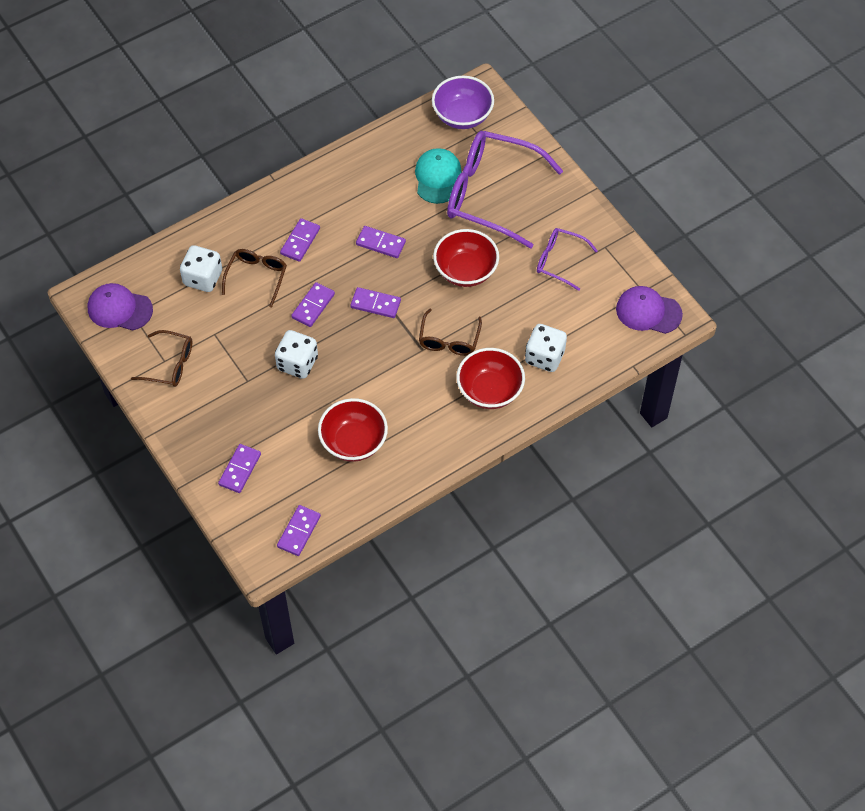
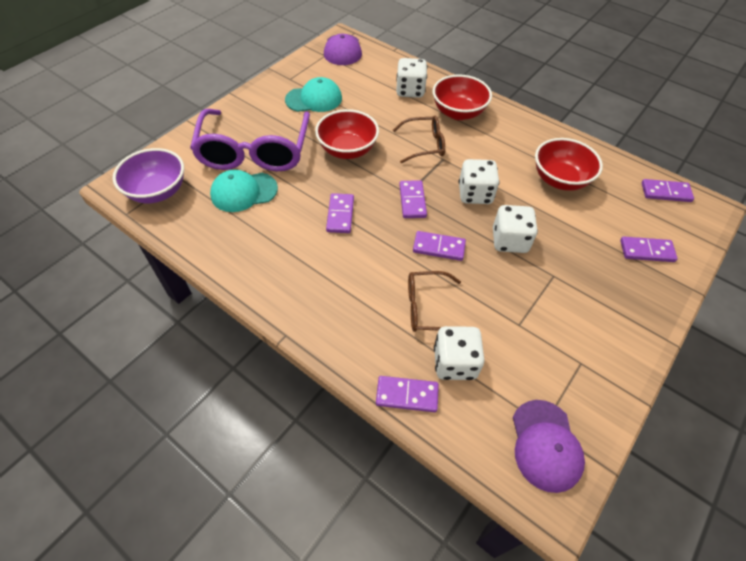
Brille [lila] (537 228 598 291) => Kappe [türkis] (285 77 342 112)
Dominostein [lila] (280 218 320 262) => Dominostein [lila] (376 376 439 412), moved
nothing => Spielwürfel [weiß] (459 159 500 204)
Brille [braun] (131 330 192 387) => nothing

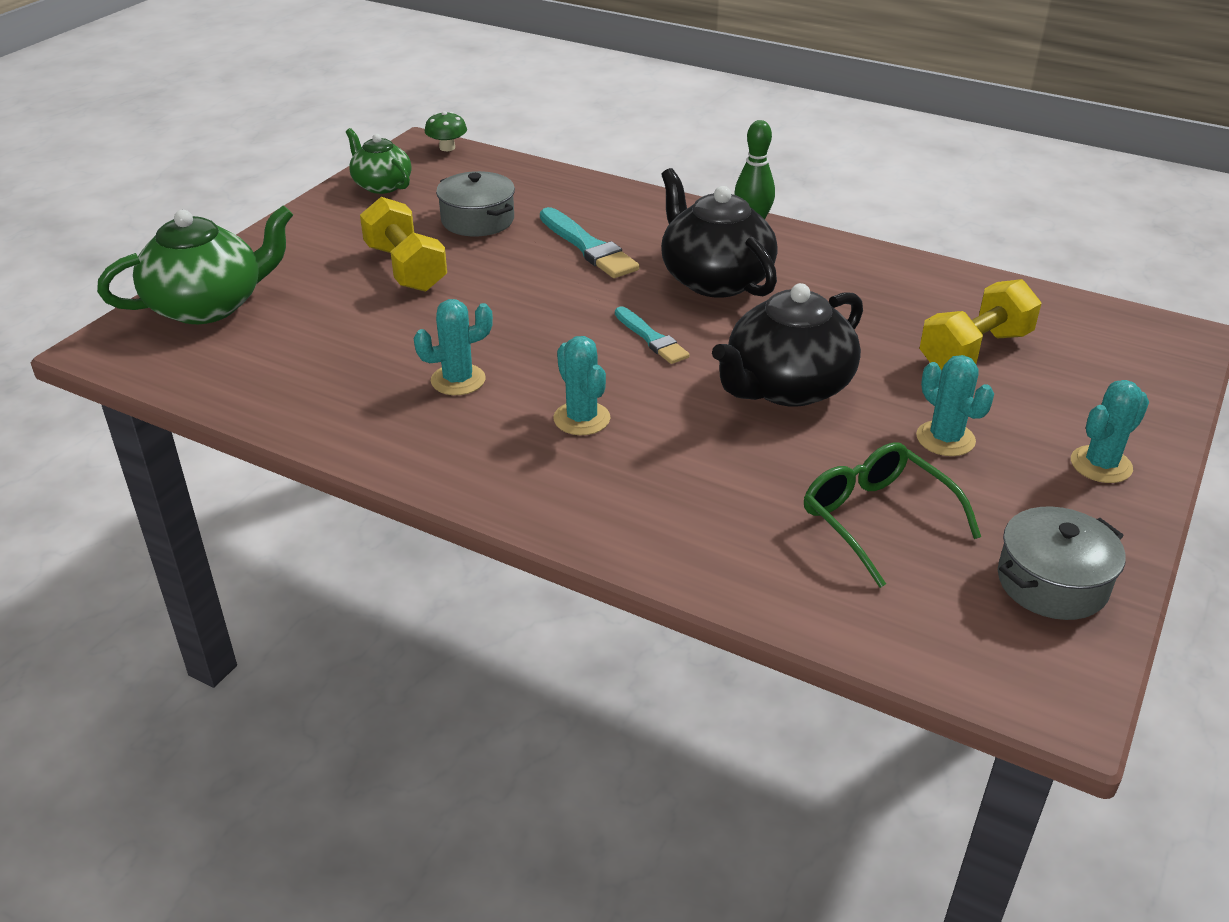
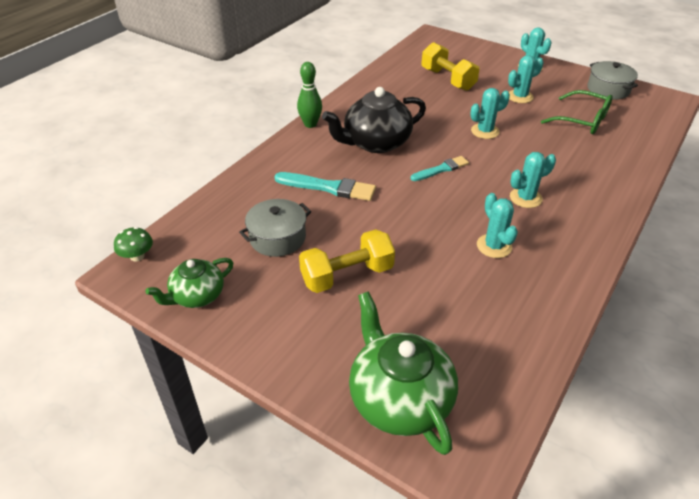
Pinsel [türkis] (540 207 639 278) => Pinsel [türkis] (274 172 376 201), 45 degrees clockwise
Teekanne [schwarz] (712 283 863 407) => Kaktus [türkis] (470 88 510 139)
Brille [grün] (804 442 981 588) => Brille [grün] (541 90 613 134), 120 degrees counterclockwise

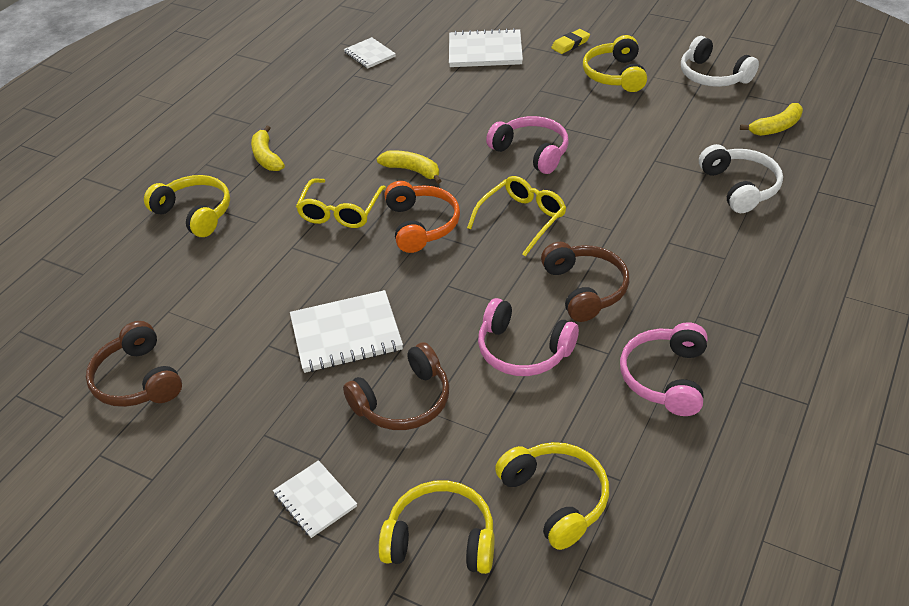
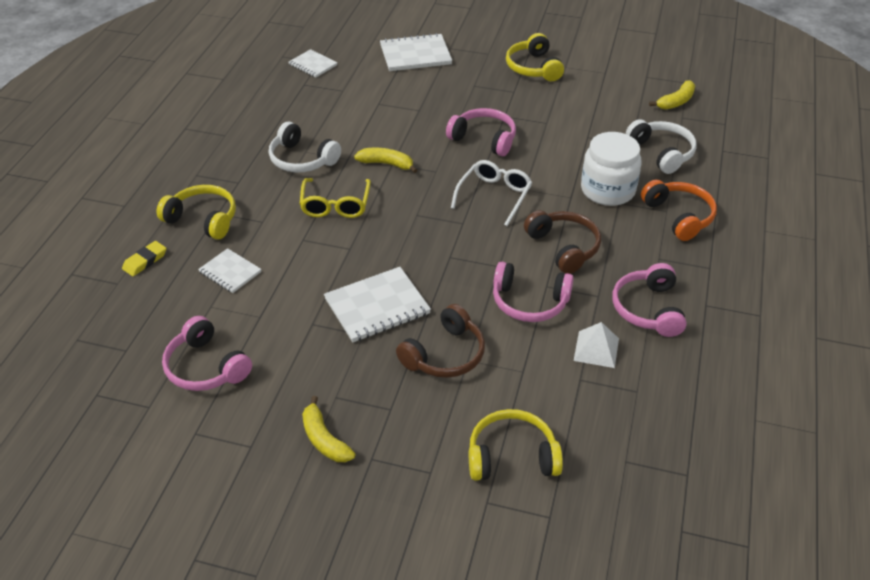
Radiergummi [gelb] (551 29 590 54) => Radiergummi [gelb] (122 241 167 276), moved
Kopfhörer [braun] (86 321 182 407) => Kopfhörer [rosa] (162 316 252 391)
Notizbuch [weiß] (273 460 357 538) => Notizbuch [weiß] (198 248 261 293), moved
Kopfhörer [weiß] (681 36 759 87) => Kopfhörer [weiß] (269 122 341 172), moved
Banane [gelb] (251 126 285 171) => Banane [gelb] (302 396 355 462), moved
Brille [gelb] (467 176 566 256) => Brille [weiß] (451 160 532 226)
nothing => Pyramide [weiß] (574 322 619 368)
nothing => Einmachglas [weiß] (581 132 641 206)
Kopfhörer [orange] (385 181 460 253) => Kopfhörer [orange] (641 180 717 241), moved
Kopfhörer [gelb] (495 442 609 550) => nothing

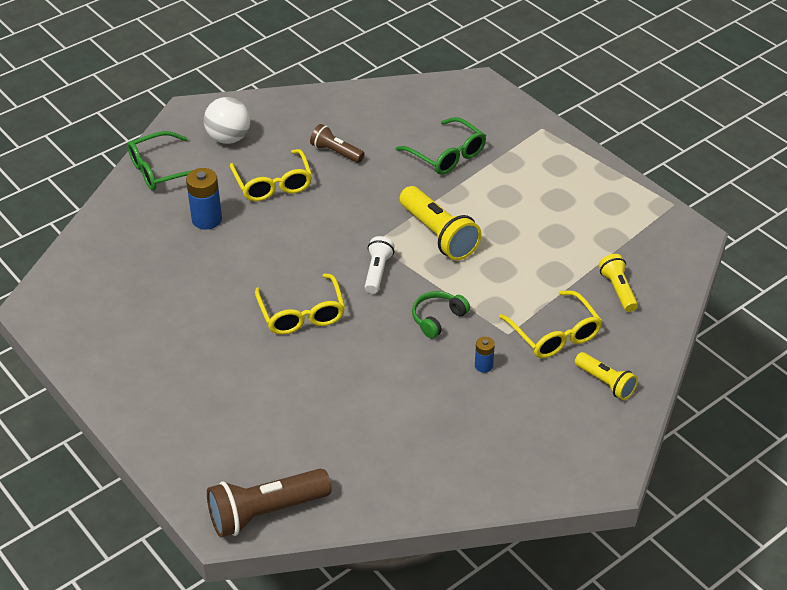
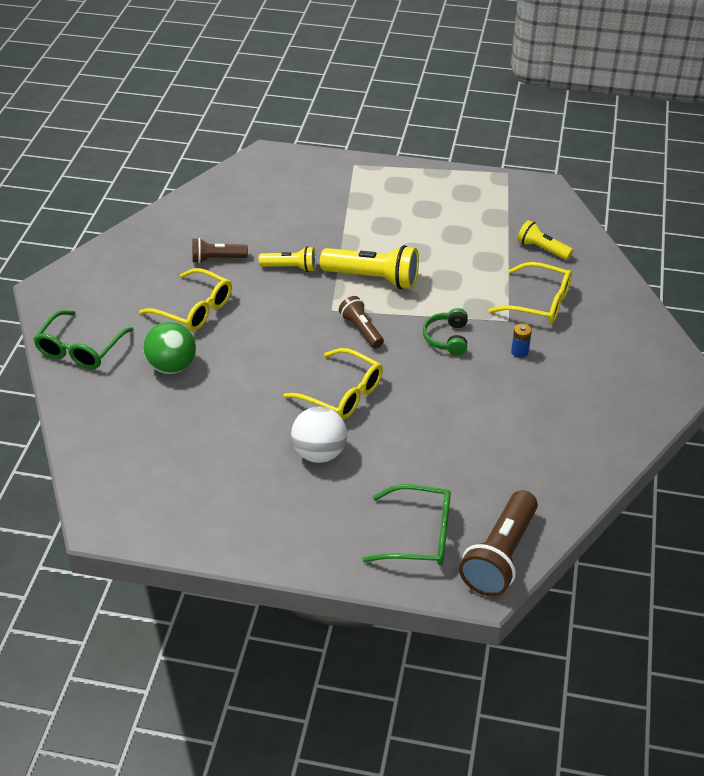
Batterie [blau] (186 168 222 230) => Ball [grün] (143 322 196 374)
Taschenlampe [gelb] (575 352 638 400) => Taschenlampe [gelb] (259 246 316 272), moved
Ball [weiß] (204 97 250 144) => Ball [weiß] (291 407 347 463), moved
Taschenlampe [weiß] (365 236 395 294) => Taschenlampe [braun] (339 296 384 348)
Brille [grün] (396 117 486 175) => Brille [grün] (362 484 451 565), moved

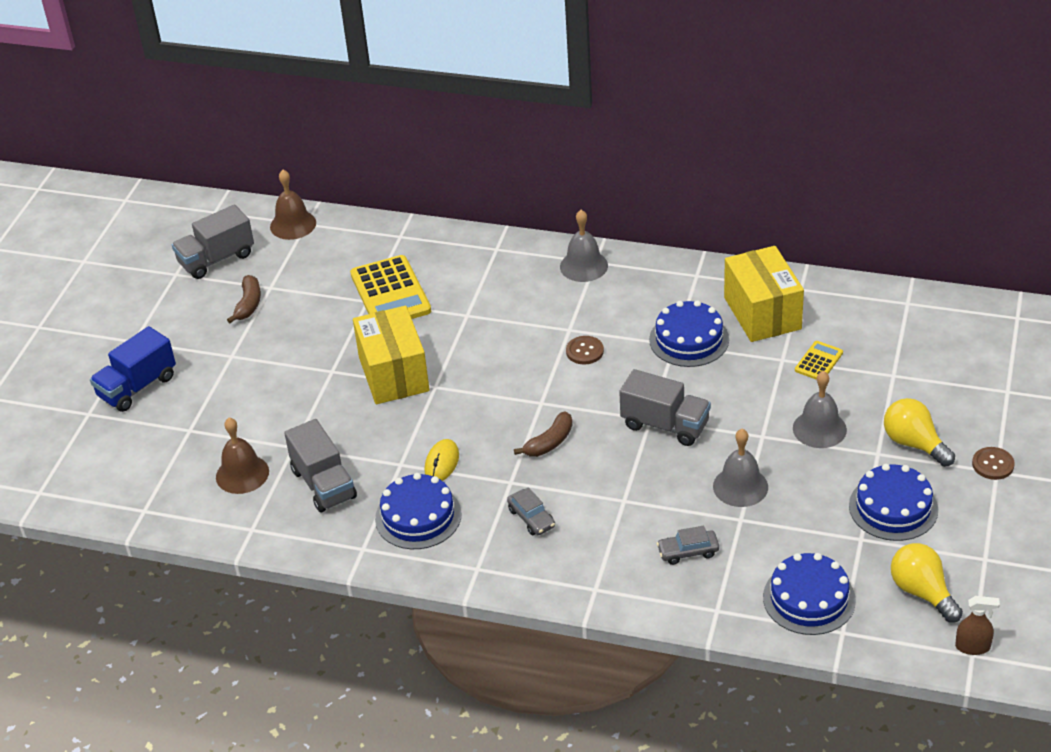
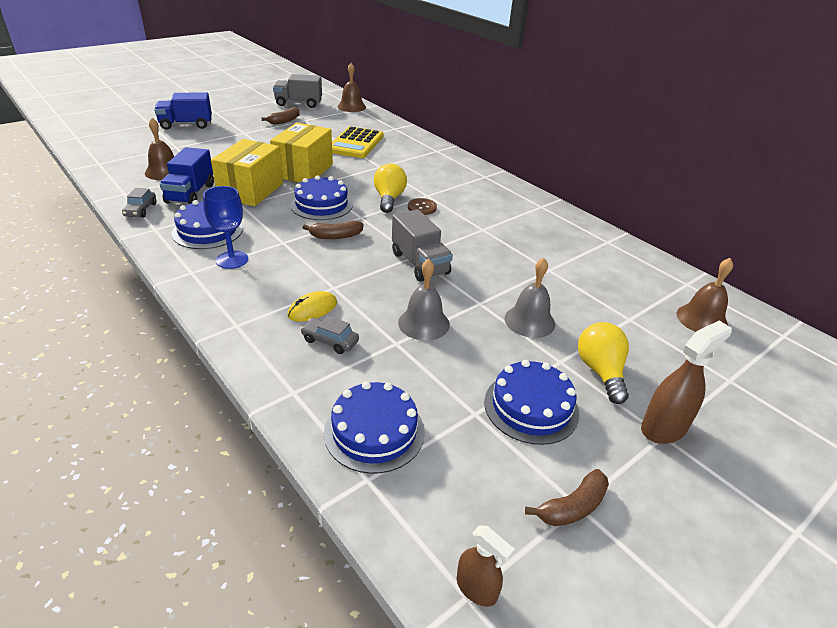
Auto [grau] (507 487 555 535) => Auto [grau] (122 188 156 218), moved
Lastwagen [grau] (284 419 357 512) => Lastwagen [blau] (160 147 214 204)
nothing => Kelch [blau] (203 186 248 269)
Schachtel [gelb] (724 246 804 342) => Schachtel [gelb] (211 139 283 206), moved
Computermaus [gelb] (425 439 459 481) => Computermaus [gelb] (287 291 337 322), moved
Kuchen [blau] (649 300 729 367) => Kuchen [blau] (290 175 353 220), moved
Glühbirne [gelb] (891 543 963 623) => Glühbirne [gelb] (374 163 407 213), moved
nothing => Banane [braun] (525 469 609 526)
Knopf [braun] (972 447 1015 480) => Sprühflasche [braun] (641 321 732 444)
nothing => Glocke [braun] (677 258 733 332)
Glocke [grau] (560 210 608 282) => nothing
Taschenrechner [gelb] (795 341 843 380) => nothing

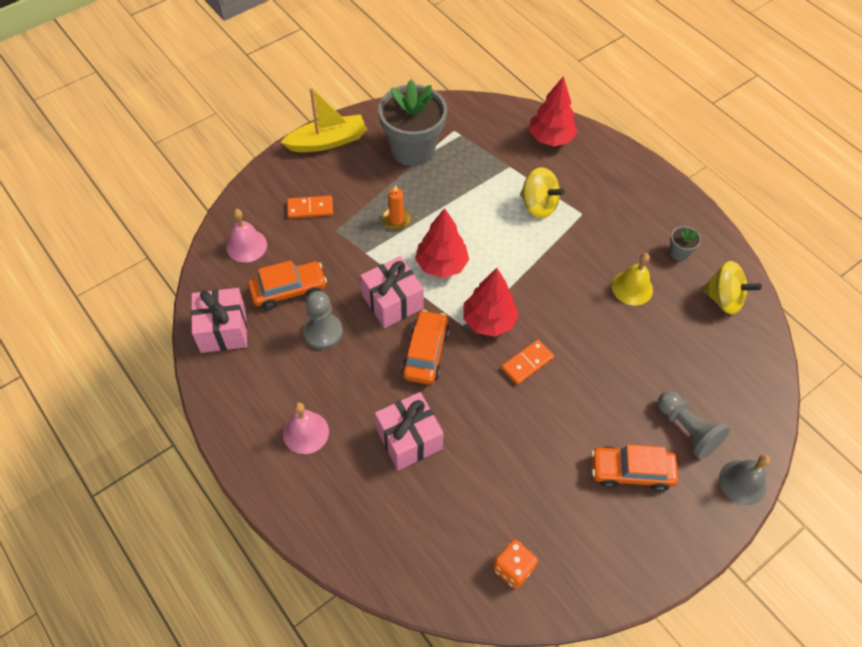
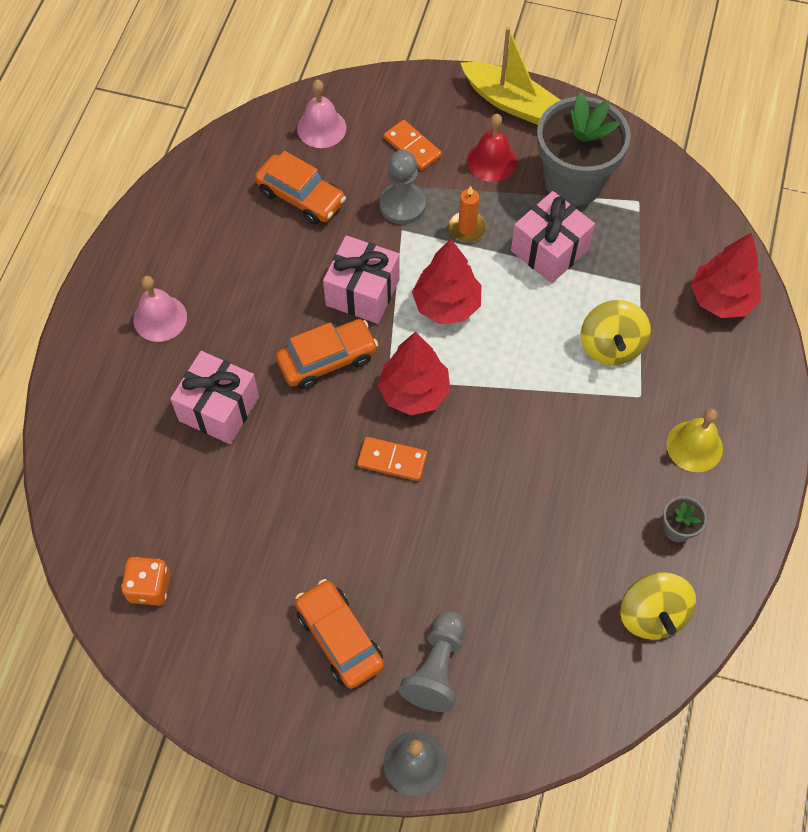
Bauer [grau] (303 291 343 349) => Bauer [grau] (379 150 426 224), moved
nothing => Glocke [rot] (467 114 517 182)
Geschenk [rosa] (191 288 247 353) => Geschenk [rosa] (511 191 595 283), moved
Glocke [gelb] (612 253 653 305) => Glocke [gelb] (666 408 723 472), moved

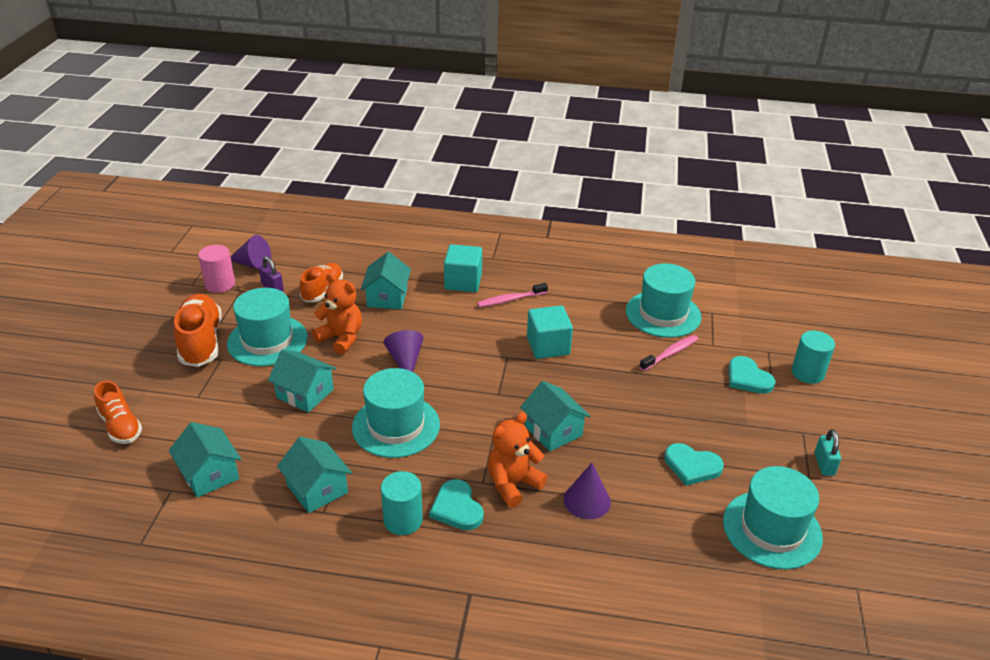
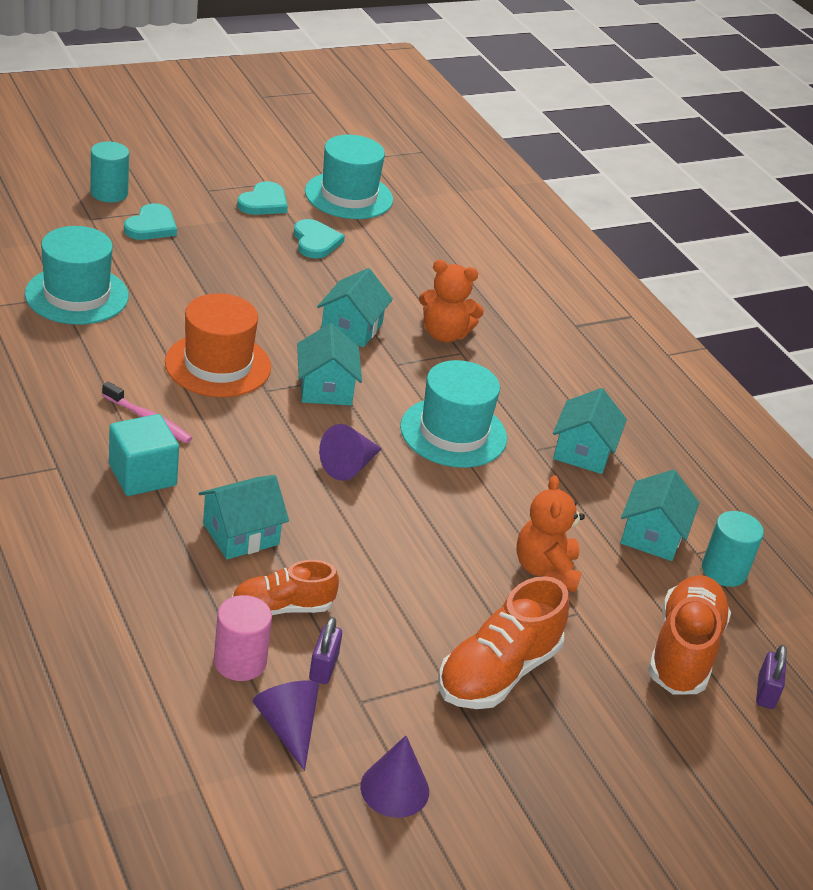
Kubus [türkis] (527 305 573 359) => Hut [orange] (165 293 271 397)
Vollzylinder [rosa] (198 245 235 293) => Vollzylinder [rosa] (214 595 272 681), moved
Herz [türkis] (430 479 484 530) => Herz [türkis] (237 181 288 215), moved
Haus [türkis] (268 349 337 412) => Haus [türkis] (297 323 362 405), moved
Kegel [lila] (564 463 611 519) => Kegel [lila] (360 735 429 818), moved
Teddybär [orange] (312 273 362 354) => Teddybär [orange] (516 475 585 593), moved
Schuh [orange] (94 381 142 444) => Schuh [orange] (648 575 731 695), x1.56
Vollzylinder [türkis] (381 471 423 535) => Vollzylinder [türkis] (702 511 764 587), moved
nothing => Vorhängeschloss [lila] (756 645 787 709)
Hut [türkis] (227 288 308 366) => nothing
Zahnbürste [rosa] (639 335 698 371) => nothing
Vorhängeschloss [türkis] (814 429 841 476) => nothing

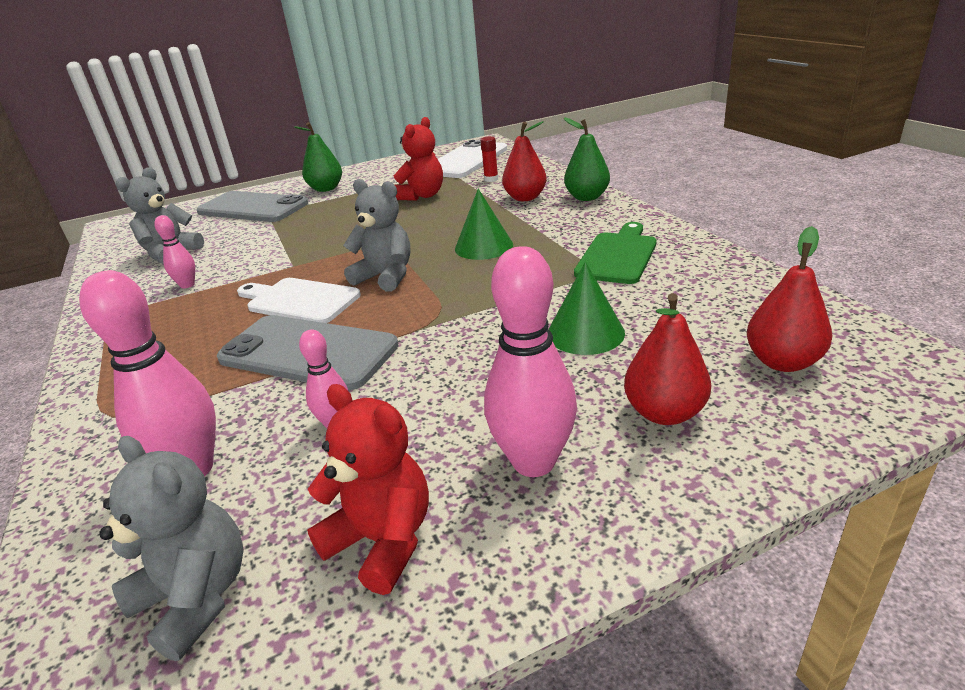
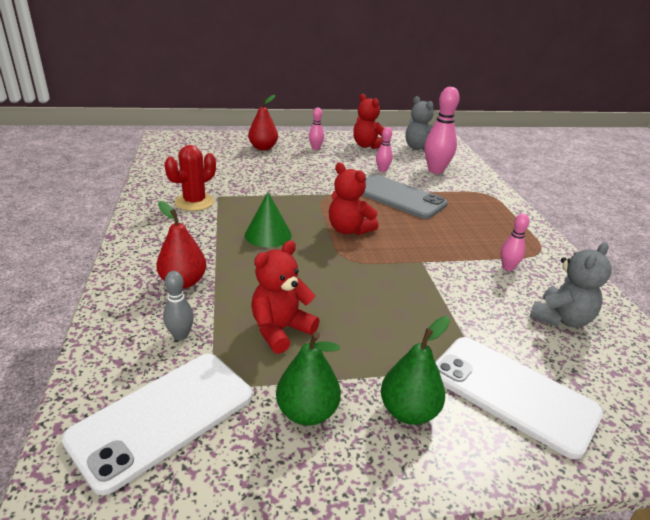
Klebestift [rot] (480 136 498 182) => Bowlingkegel [grau] (163 271 194 340)
Schneidebrett [grün] (574 222 657 284) => Kaktus [rot] (165 145 216 211)
Birne [grün] (564 118 610 201) => Birne [grün] (276 332 341 426), moved
Bowlingkegel [rosa] (484 246 577 477) => Bowlingkegel [rosa] (309 108 324 150), x0.53
Teddybär [grau] (343 179 410 292) => Teddybär [rot] (329 163 379 235)
Handy [grau] (196 191 308 222) => Handy [weiß] (435 337 603 459)
Schneidebrett [weiß] (237 278 361 323) => nothing
Kegel [grün] (549 262 625 355) => nothing
Birne [rot] (747 226 832 372) => nothing

